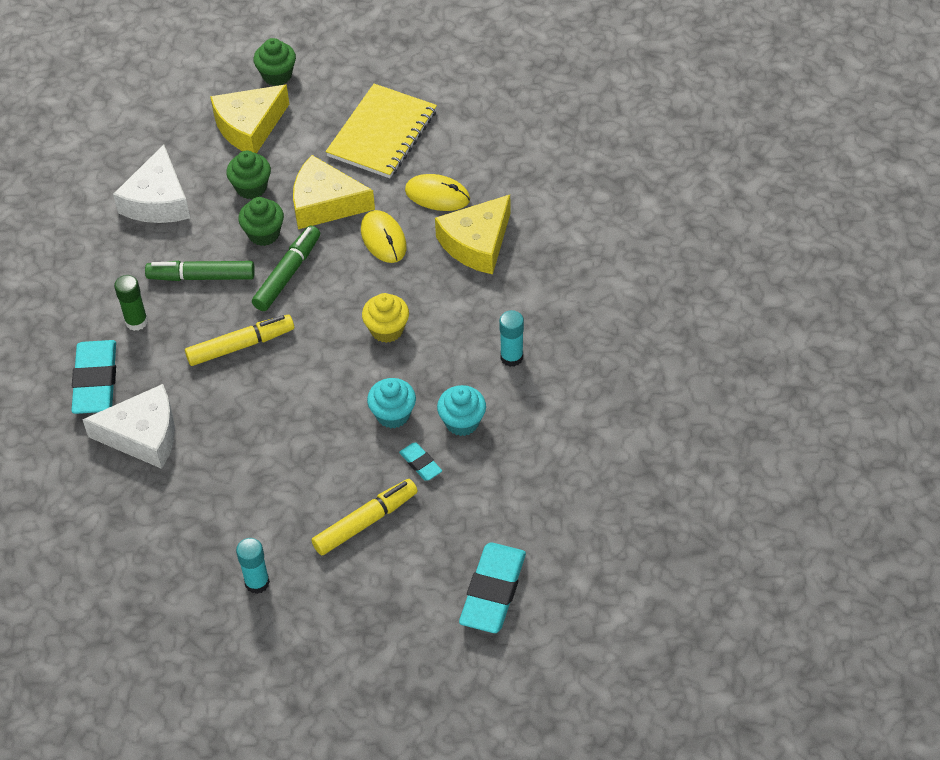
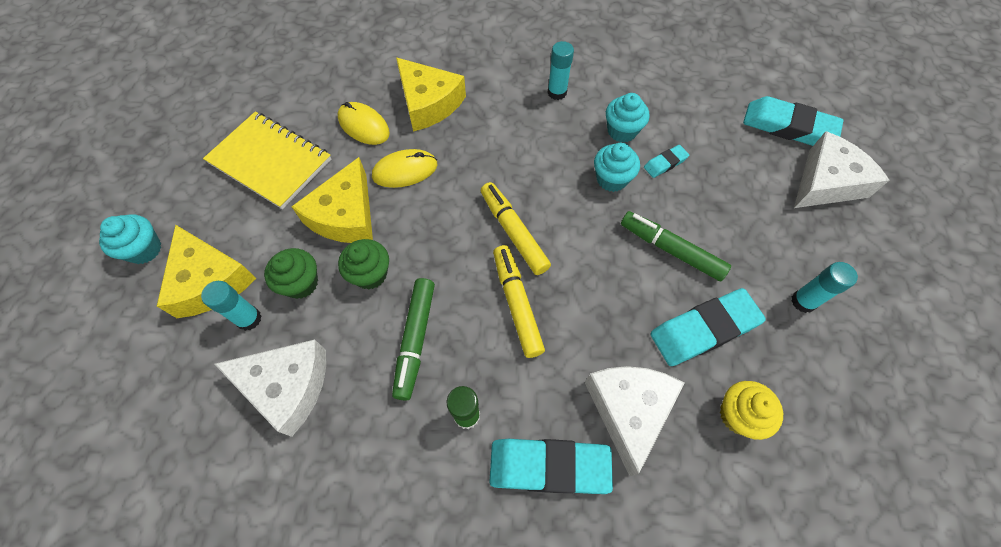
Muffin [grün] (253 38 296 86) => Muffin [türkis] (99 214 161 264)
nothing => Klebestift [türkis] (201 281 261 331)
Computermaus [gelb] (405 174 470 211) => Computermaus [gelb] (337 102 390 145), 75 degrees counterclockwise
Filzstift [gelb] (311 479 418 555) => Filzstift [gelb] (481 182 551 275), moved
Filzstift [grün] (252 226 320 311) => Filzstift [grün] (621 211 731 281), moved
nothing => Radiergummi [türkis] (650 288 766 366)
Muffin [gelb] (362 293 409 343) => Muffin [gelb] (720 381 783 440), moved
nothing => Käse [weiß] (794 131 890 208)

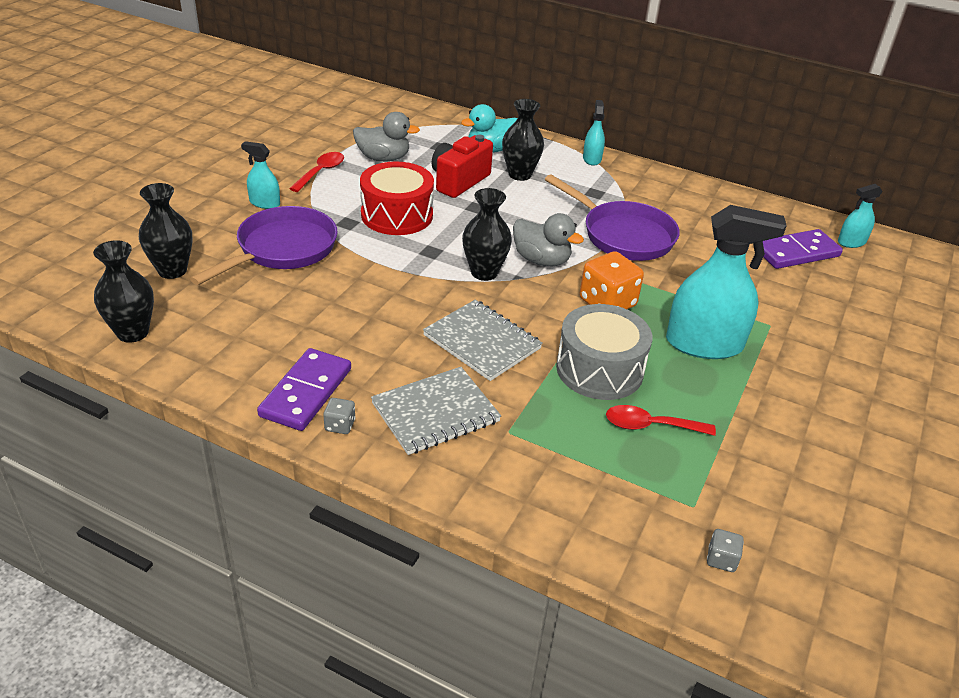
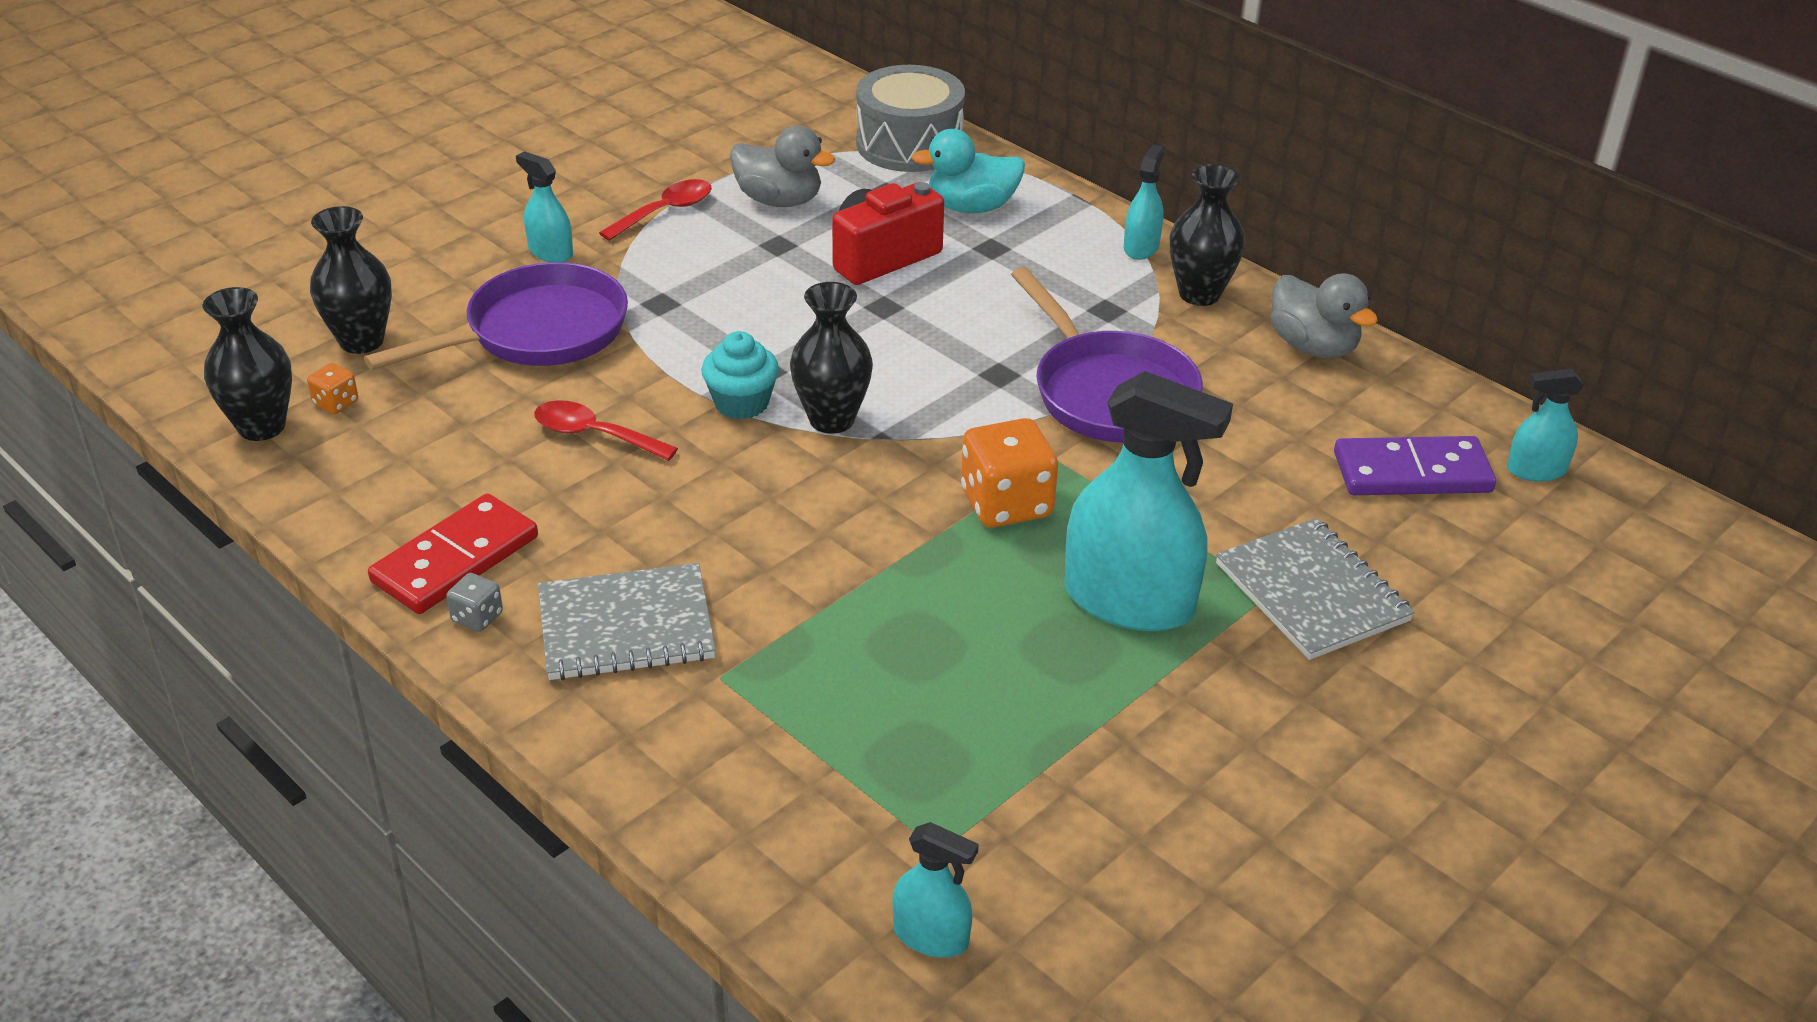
nothing => Spielwürfel [orange] (307 363 358 414)
Dominostein [lila] (257 348 351 431) => Dominostein [rot] (368 493 538 614)
Löffel [rot] (606 405 716 436) => Löffel [rot] (534 400 678 461), moved
nothing => Muffin [türkis] (701 331 779 419)
Trommel [grau] (556 304 652 400) => Trommel [grau] (856 65 965 172), moved
Spielwürfel [grau] (707 529 744 572) => Sprühflasche [türkis] (893 822 979 958)
Vase [schwarz] (502 99 544 181) => Vase [schwarz] (1169 164 1245 306), moved
Notizbuch [grau] (423 300 543 381) => Notizbuch [grau] (1216 518 1415 660), moved
Ente [grau] (513 213 584 266) => Ente [grau] (1270 273 1378 358), moved
Trommel [rot] (360 161 434 235) => nothing

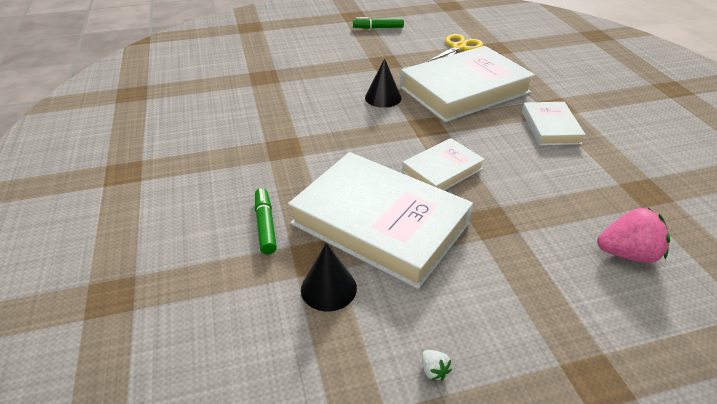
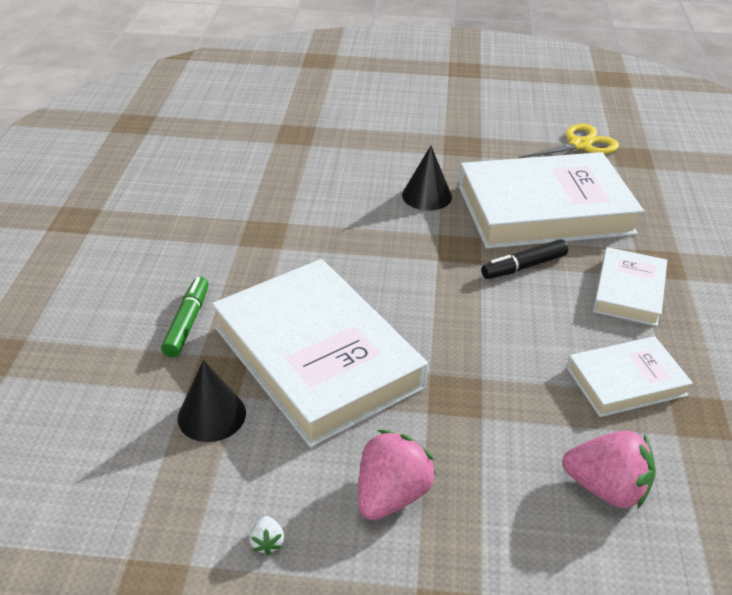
nothing => Erdbeere [rosa] (358 430 436 520)
nothing => Filzstift [schwarz] (481 239 568 279)
Buch [weiß] (402 138 485 191) => Buch [weiß] (567 336 693 417), moved
Filzstift [grün] (353 17 404 29) => nothing

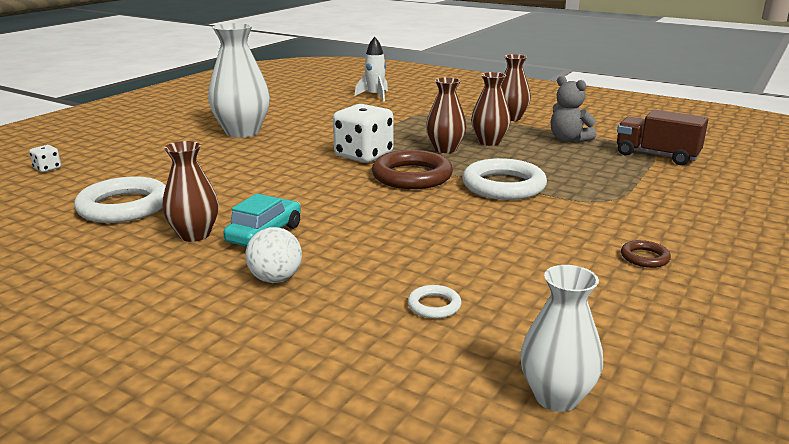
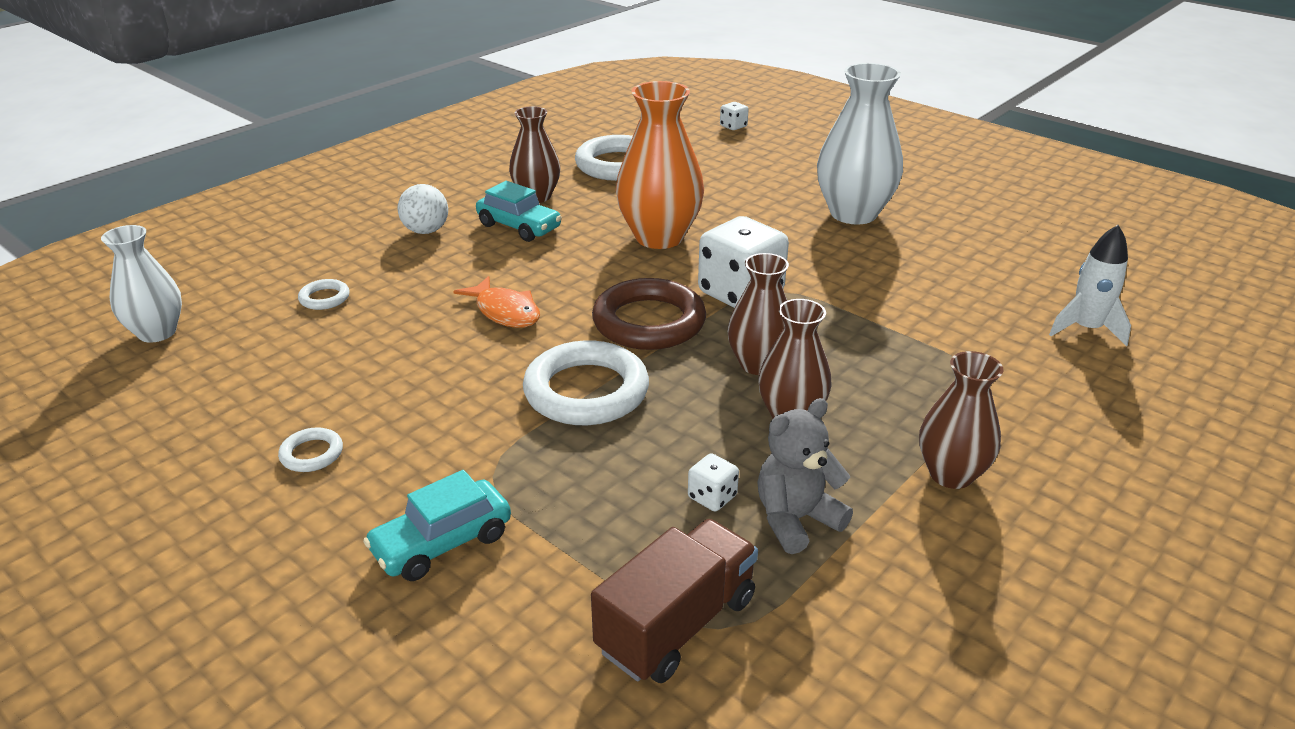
Ring [braun] (621 240 671 268) => Ring [weiß] (278 427 343 472)
nothing => Auto [türkis] (363 470 511 581)
nothing => Fisch [orange] (453 276 540 328)
nothing => Vase [orange] (616 81 704 249)
nothing => Spielwürfel [weiß] (688 453 739 511)

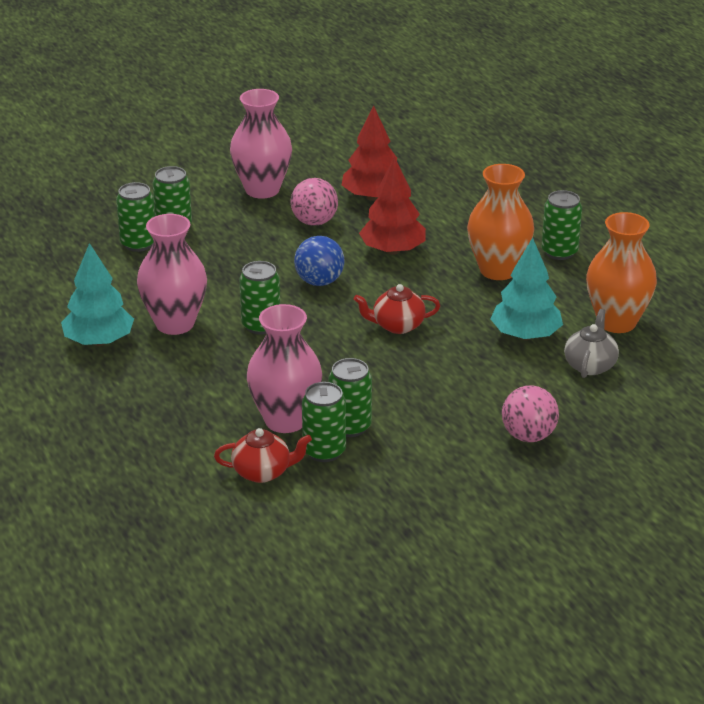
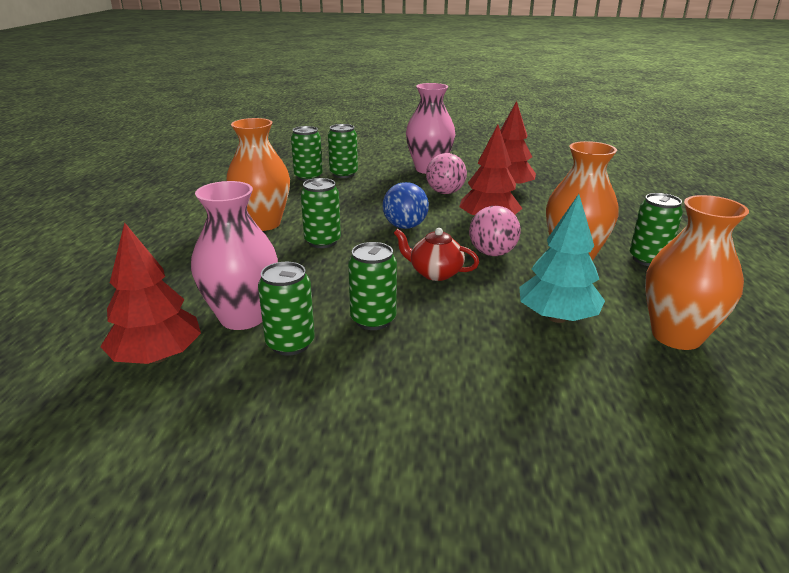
Teekanne [rot] (214 428 312 483) => Baum [rot] (100 222 201 364)
Vase [rosa] (137 214 207 335) => Vase [orange] (226 118 290 231)
Dose [grün] (302 382 346 462) => Dose [grün] (348 242 397 330), moved
Ball [rosa] (502 385 559 442) => Ball [rosa] (469 206 521 256), moved
Baum [türkis] (61 243 134 346) => nothing
Teekanne [grau] (564 309 619 378) => nothing

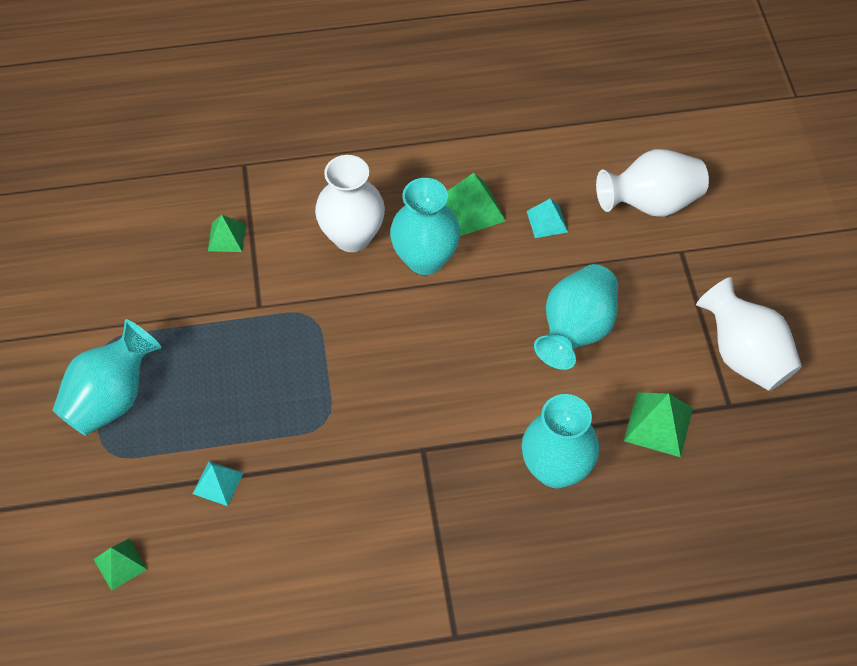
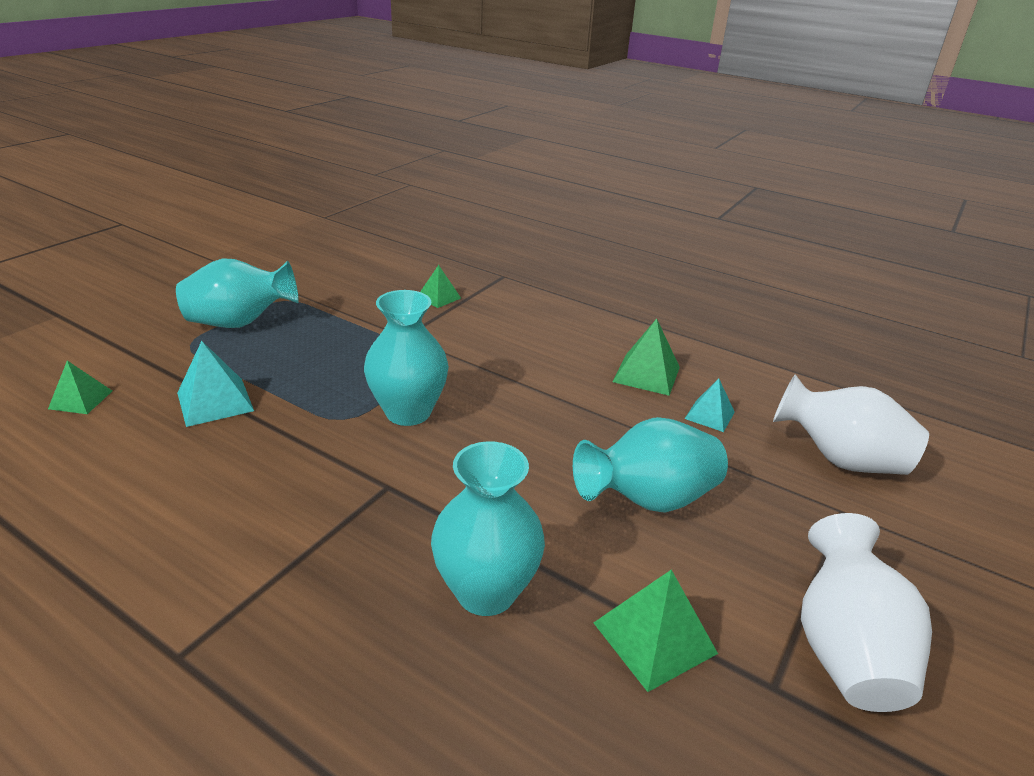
Pyramide [türkis] (193 461 243 506) => Pyramide [türkis] (177 341 254 427), x1.54
Vase [türkis] (390 178 460 275) => Vase [türkis] (364 290 449 426), moved
Vase [weiß] (315 155 385 252) => nothing

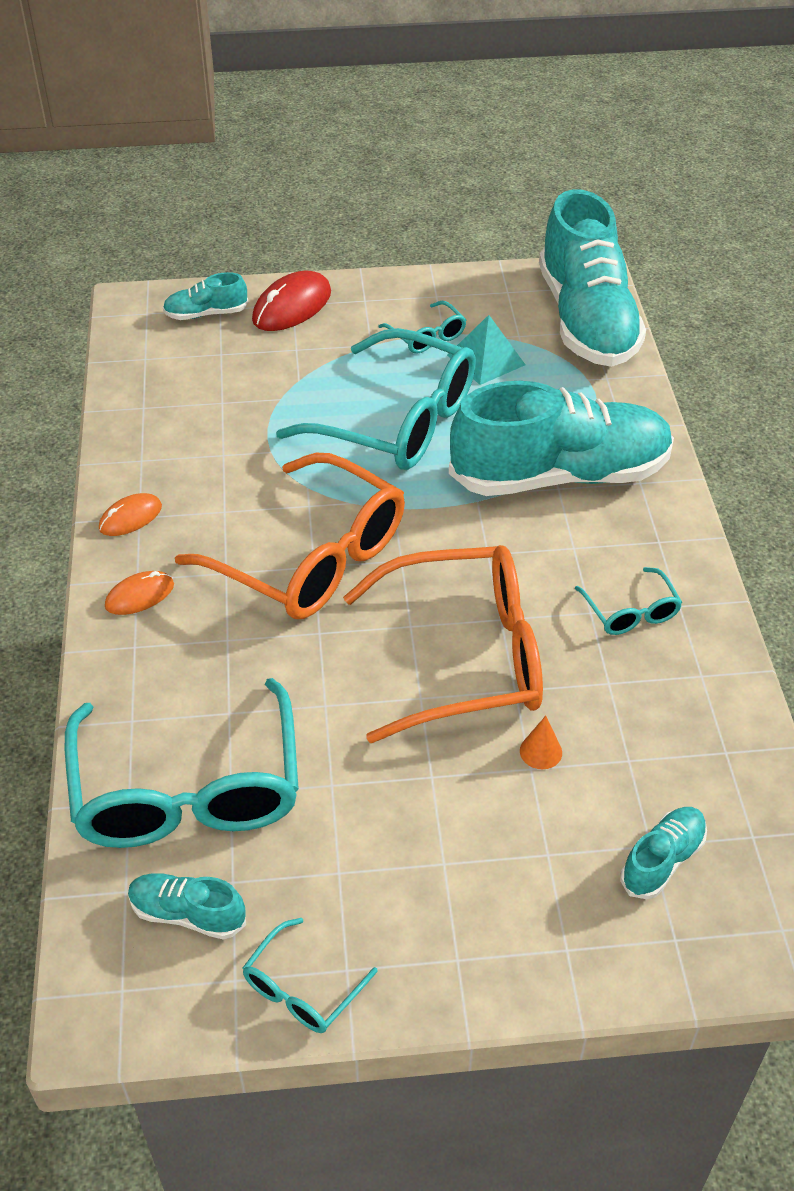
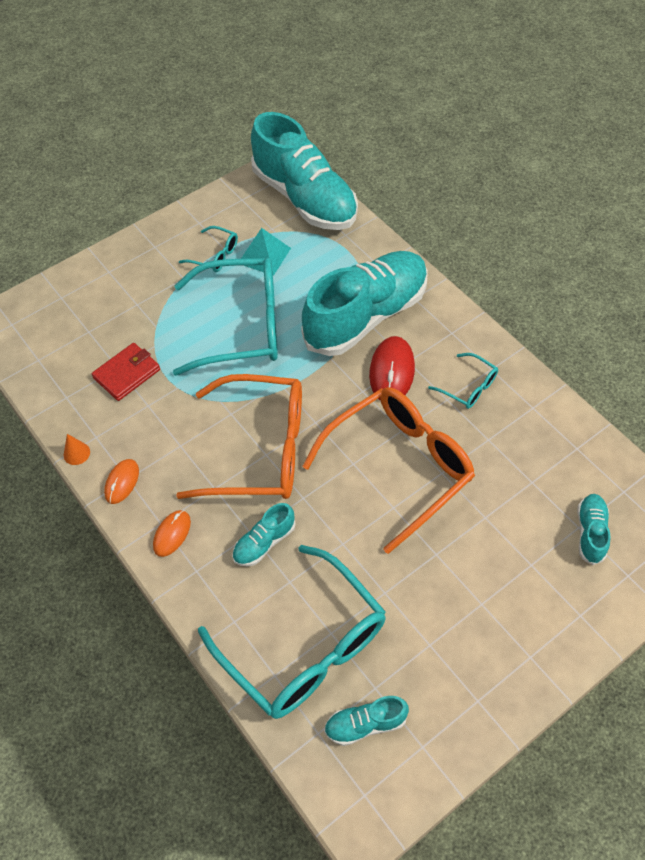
Kegel [orange] (520 716 562 769) => Kegel [orange] (63 434 90 465), moved
nothing => Geldbörse [rot] (92 343 160 401)
Schuh [türkis] (163 272 248 320) => Schuh [türkis] (232 503 296 566), moved
Computermaus [rot] (252 271 331 331) => Computermaus [rot] (369 336 415 401), moved
Brille [türkis] (243 918 378 1033) => nothing

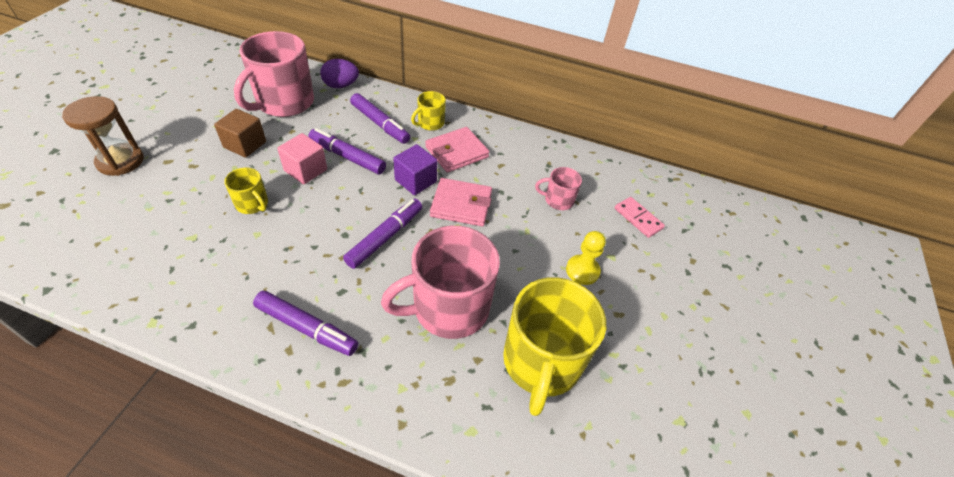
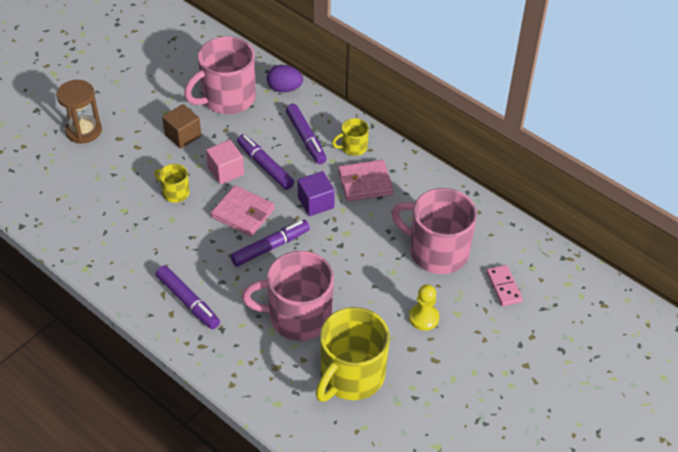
Tasse [gelb] (224 168 268 214) => Tasse [gelb] (155 164 190 203), 150 degrees clockwise
Geldbörse [rosa] (430 178 492 226) => Geldbörse [rosa] (211 185 275 236), moved
Tasse [rosa] (535 167 582 210) => Tasse [rosa] (391 188 477 274), x2.11

